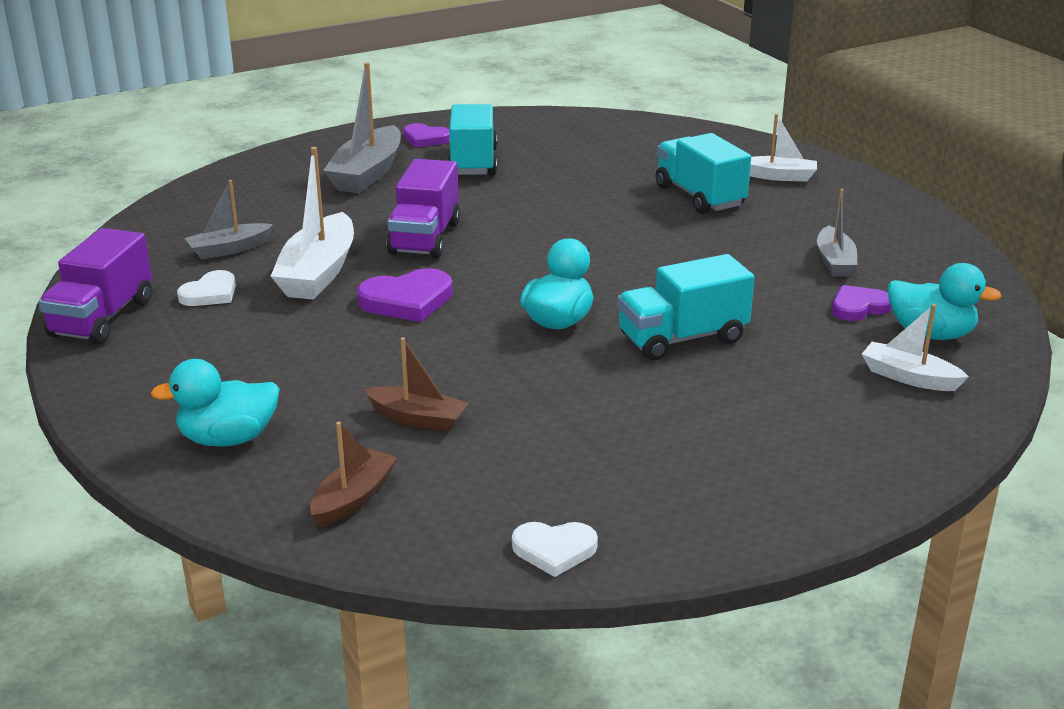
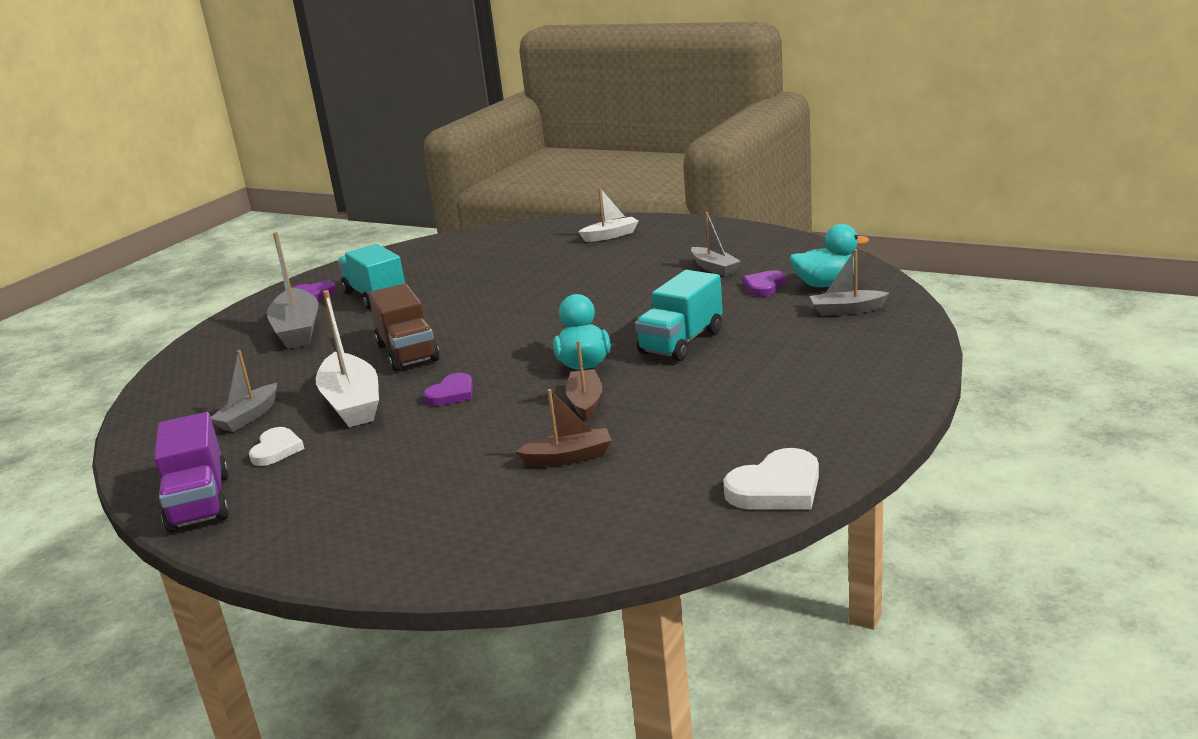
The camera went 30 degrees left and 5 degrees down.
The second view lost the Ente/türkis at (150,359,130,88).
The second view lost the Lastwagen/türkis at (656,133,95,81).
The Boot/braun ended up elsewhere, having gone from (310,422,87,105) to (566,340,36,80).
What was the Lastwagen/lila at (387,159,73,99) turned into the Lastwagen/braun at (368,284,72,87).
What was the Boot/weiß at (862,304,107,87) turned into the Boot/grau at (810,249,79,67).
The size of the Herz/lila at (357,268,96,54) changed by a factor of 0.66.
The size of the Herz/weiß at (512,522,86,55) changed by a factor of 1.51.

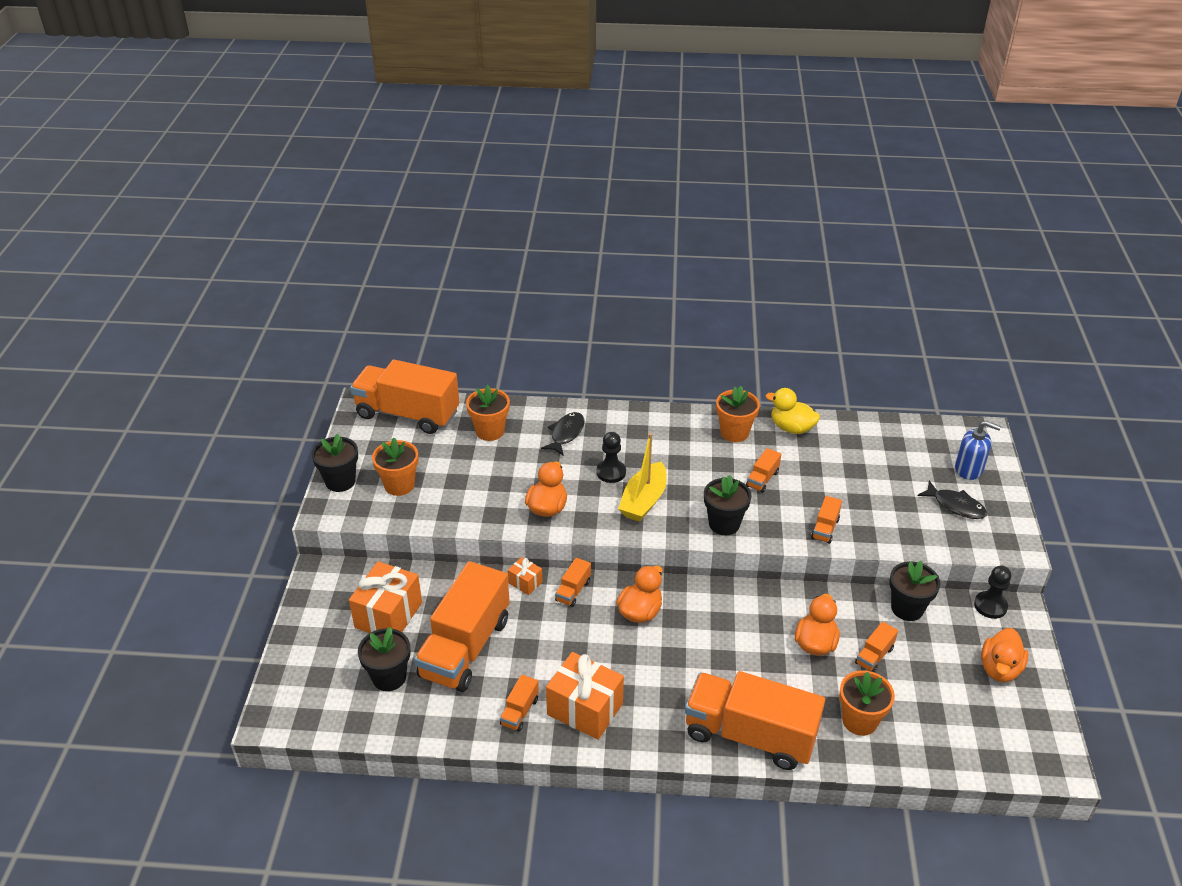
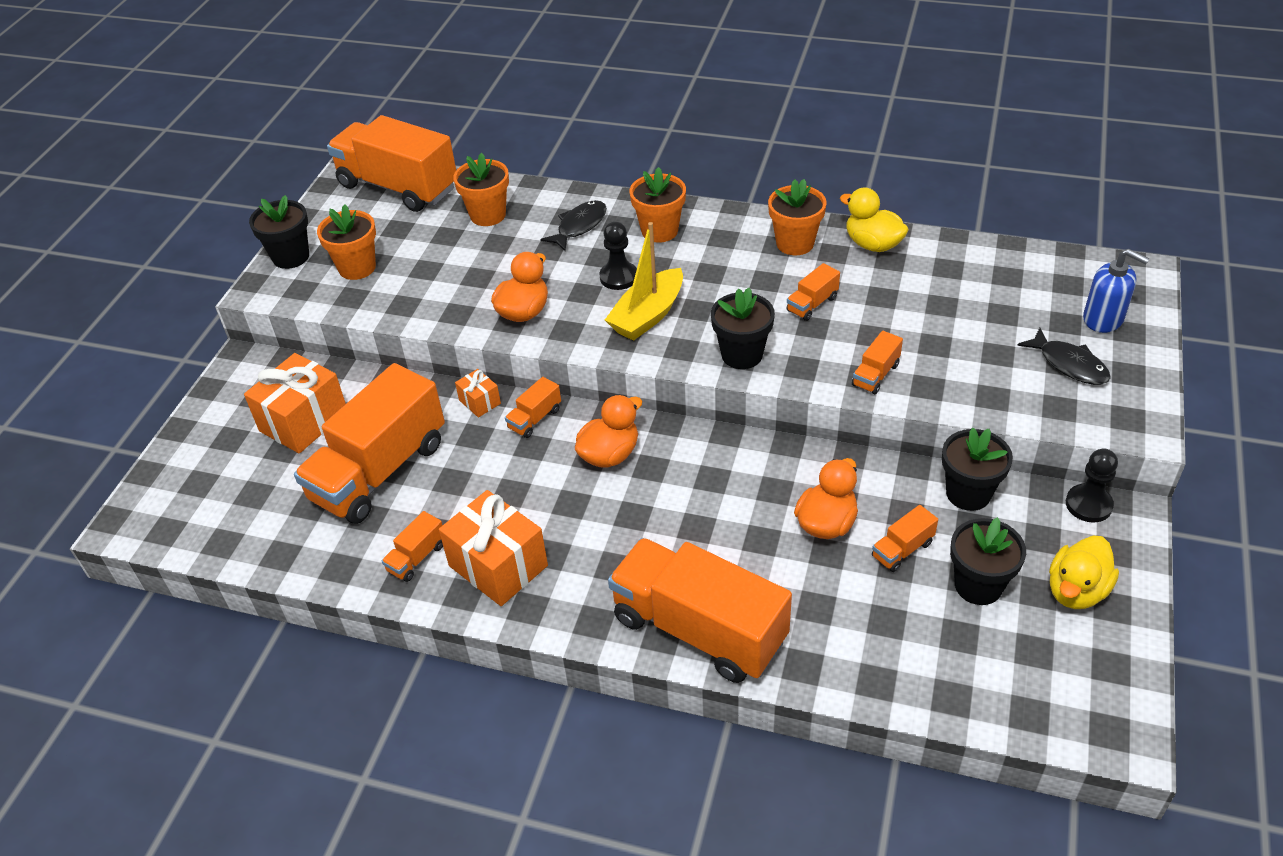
The camera went 15 degrees right and 5 degrees up.
The Blumentopf/schwarz ended up elsewhere, having gone from (358,627,52,64) to (950,517,76,88).
The Blumentopf/orange ended up elsewhere, having gone from (839,670,56,66) to (629,167,57,76).
What was the Ente/orange at (981,628,47,54) turned into the Ente/gelb at (1049,536,70,73).

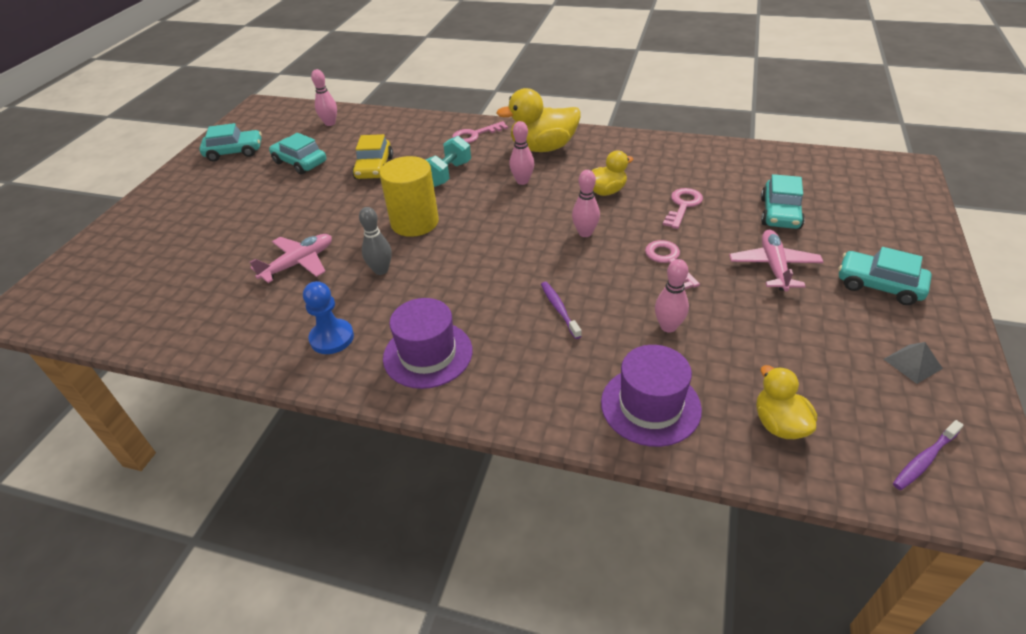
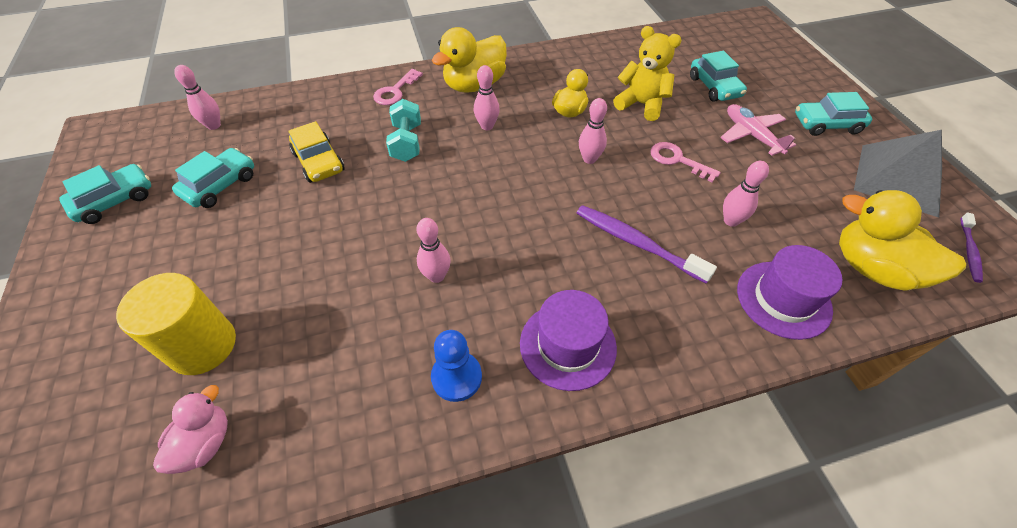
The camera went 35 degrees left and 10 degrees up.
The second view lost the Flugzeug/rosa at (250,234,82,49).
The second view gained the Ente/rosa at (153,385,75,89).
The Vollzylinder/gelb ended up elsewhere, having gone from (379,156,60,81) to (116,273,120,102).
Where the Schlüssel/rosa stood at (663,188,40,41), the Teddybär/gelb came to stand at (613,26,68,95).
What was the Bowlingkegel/grau at (359,207,33,68) turned into the Bowlingkegel/rosa at (416,218,35,65).
The Auto/türkis at (269,133,57,42) ended up facing another way, 120 degrees clockwise from before.
The size of the Zahnbürste/lila at (541,282,41,57) changed by a factor of 1.73.
The size of the Ente/gelb at (757,365,60,74) changed by a factor of 1.69.
The size of the Pyramide/grau at (884,342,59,42) changed by a factor of 2.47.

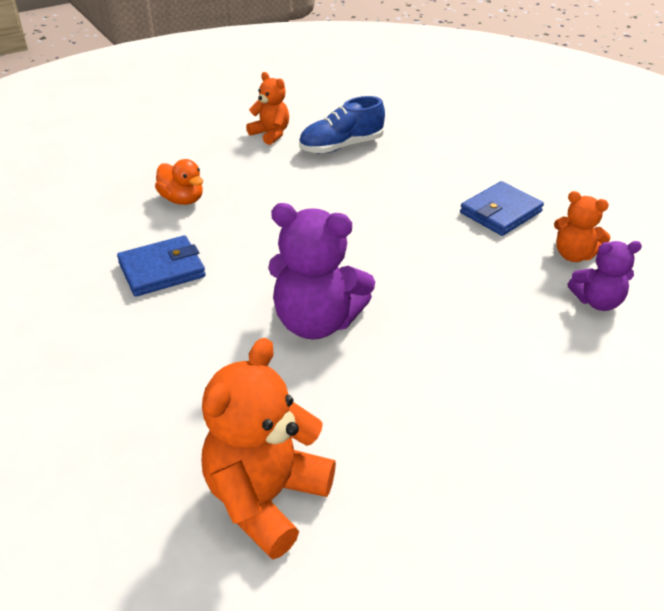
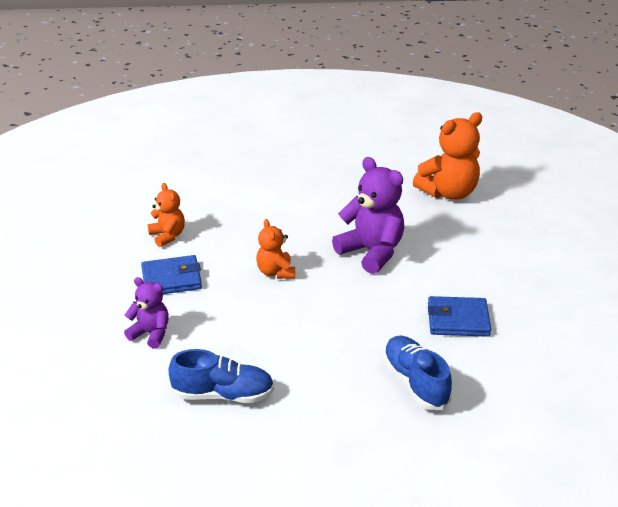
The camera went 150 degrees left and 5 degrees down.
The Teddybär/orange ended up elsewhere, having gone from (246,72,43,73) to (256,219,39,60).
The Teddybär/lila ended up elsewhere, having gone from (568,241,74,70) to (124,277,45,72).
Where the Ente/orange stood at (155,159,48,46), the Schuh/blau came to stand at (383,336,69,74).

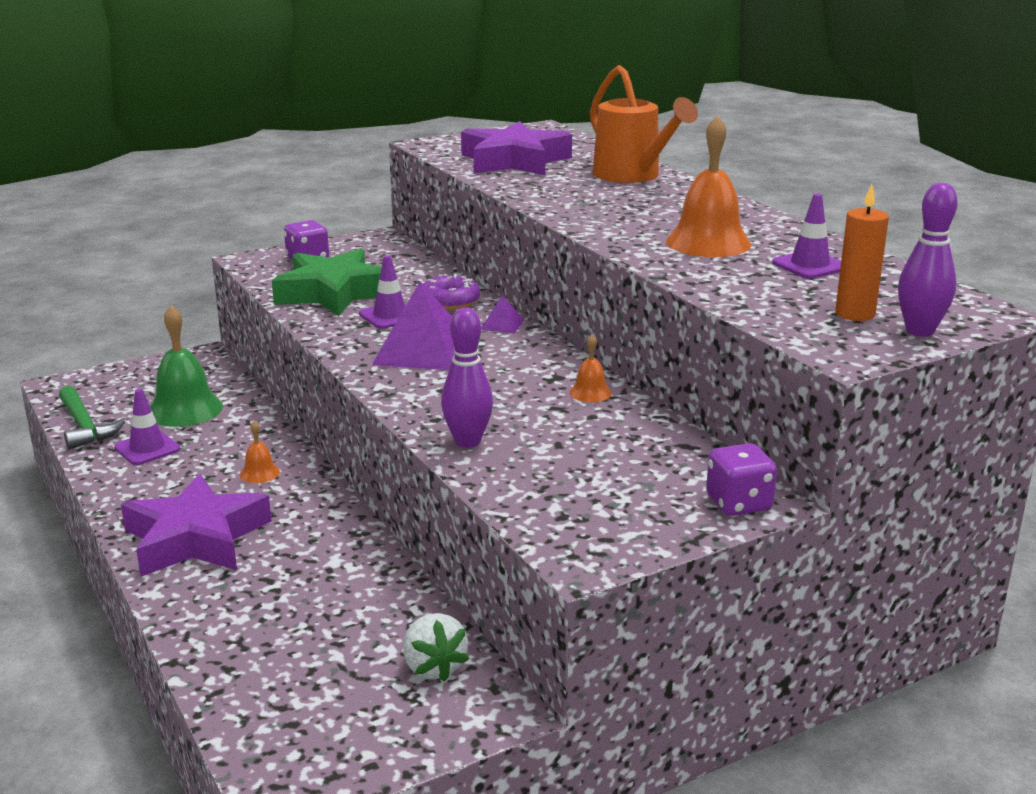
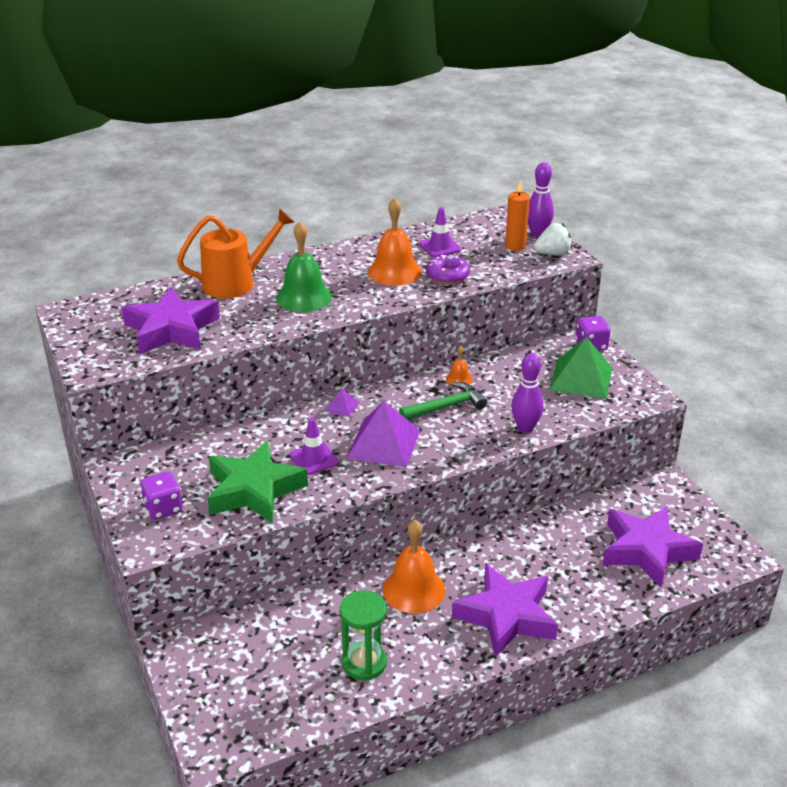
The camera went 85 degrees left and 10 degrees up.
The second view gained the Pyramide/grün at (549,337,63,62).
The second view gained the Stern/lila at (603,506,100,82).
The Hammer/grün ended up elsewhere, having gone from (59,386,66,63) to (399,382,88,38).
The Glocke/grün ended up elsewhere, having gone from (150,305,73,122) to (276,221,56,91).
The Erdbeere/weiß ended up elsewhere, having gone from (403,613,66,69) to (534,223,38,32).
The Donut/lila ended up elsewhere, having gone from (423,274,57,36) to (426,255,44,29).
Where the Leitkegel/lila stood at (114,389,66,76), the Sanduhr/grün came to stand at (340,590,47,90).
The size of the Glocke/orange at (240,420,40,63) changed by a factor of 2.08.

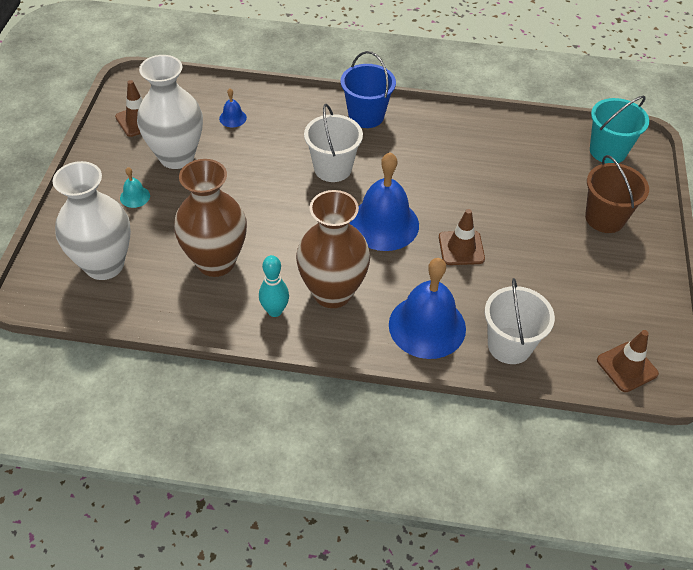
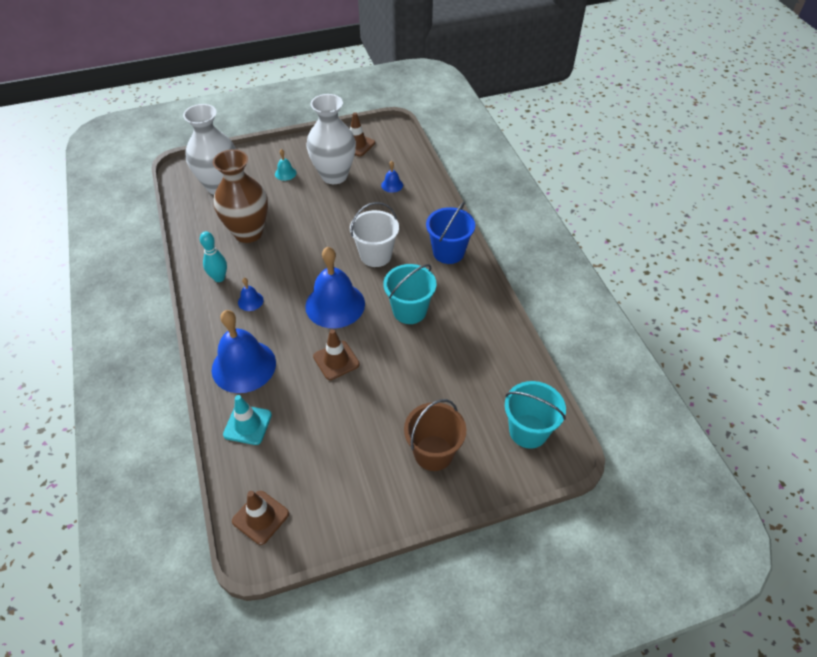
The camera went 65 degrees right and 0 degrees up.
The second view gained the Eimer/türkis at (383,264,54,60).
Where the Vase/braun stood at (296,190,74,118), the Glocke/blau came to stand at (238,278,26,33).
Where the Eimer/weiß stood at (485,278,70,86), the Leitkegel/türkis came to stand at (223,395,49,50).

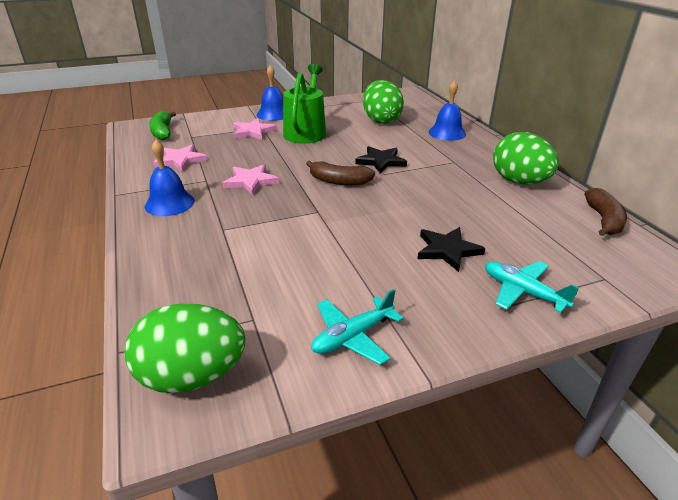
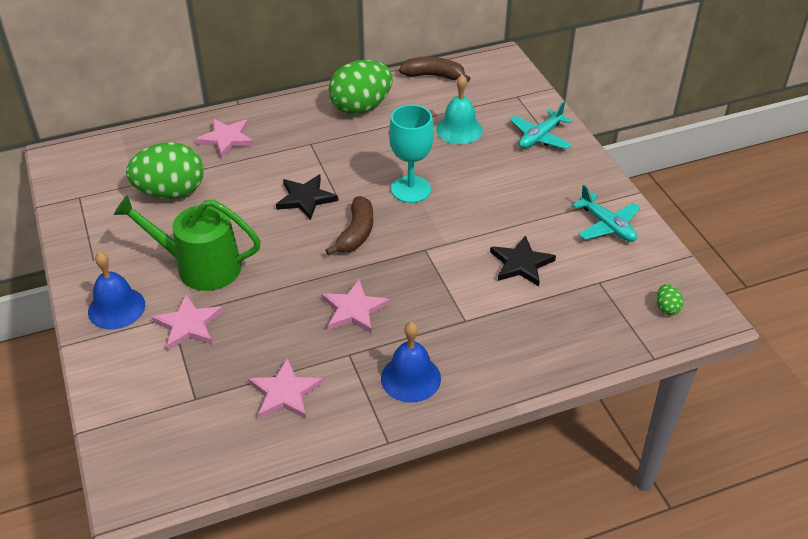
The camera went 90 degrees left and 10 degrees up.
The second view lost the Banane/grün at (149,111,27,29).
The second view gained the Kelch/türkis at (389,105,45,98).
The second view gained the Glocke/türkis at (436,75,47,69).
The Stern/schwarz ended up elsewhere, having gone from (418,227,67,45) to (490,235,66,51).
Where the Glocke/blau stood at (429,81,37,60), the Stern/rosa came to stand at (195,119,59,39).
The size of the Ei/grün at (124,303,121,90) changed by a factor of 0.41.

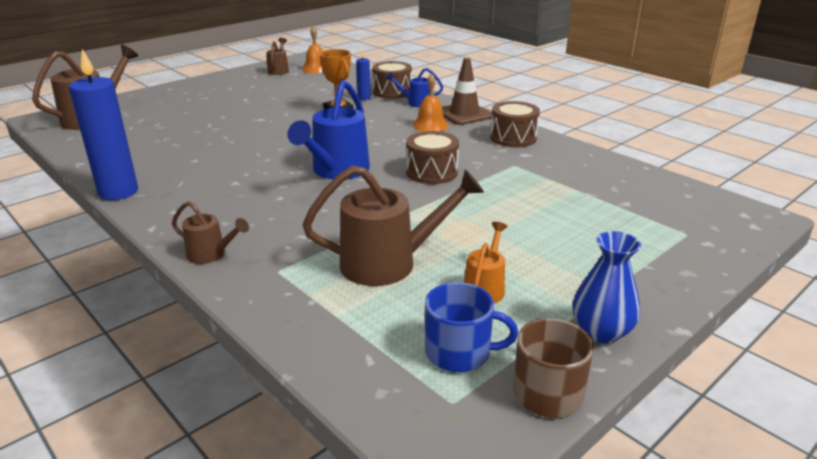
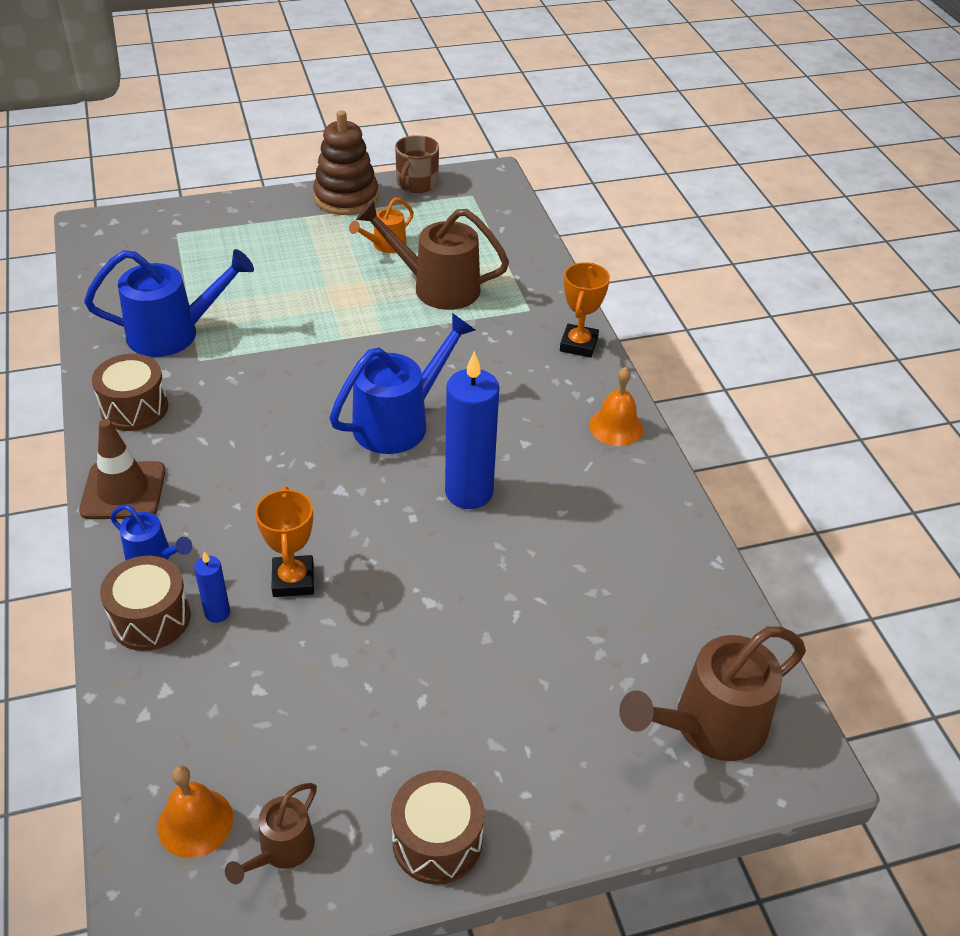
The camera went 155 degrees left and 15 degrees up.
The second view lost the Tasse/blau at (425,282,93,90).
The second view gained the Gießkanne/blau at (84,249,170,108).
The Kerze/blau ended up elsewhere, having gone from (69,49,69,151) to (445,351,54,158).
The Trommel/braun ended up elsewhere, having gone from (406,131,53,53) to (391,770,93,115).
The Glocke/orange ended up elsewhere, having gone from (412,74,37,58) to (589,367,54,79).
Where the Gießkanne/braun stood at (172,201,77,63), the Pokal/orange came to stand at (560,262,50,96).
Where the Vase/blau stood at (572,231,69,113), the Stapelspielzeug/braun came to stand at (313,110,66,105).

